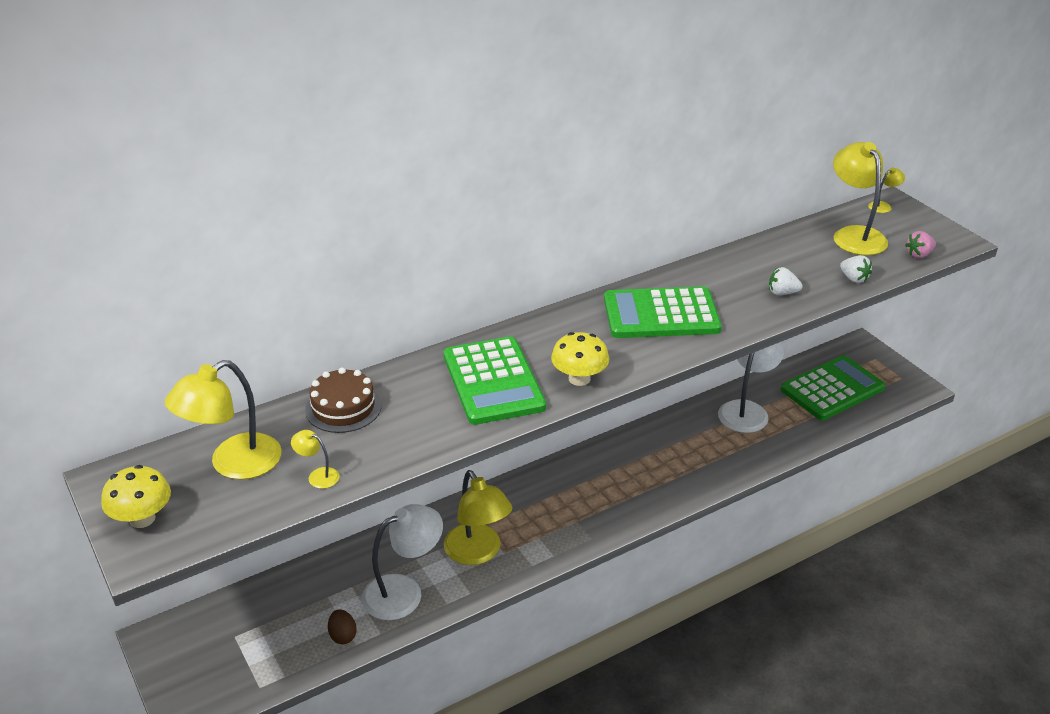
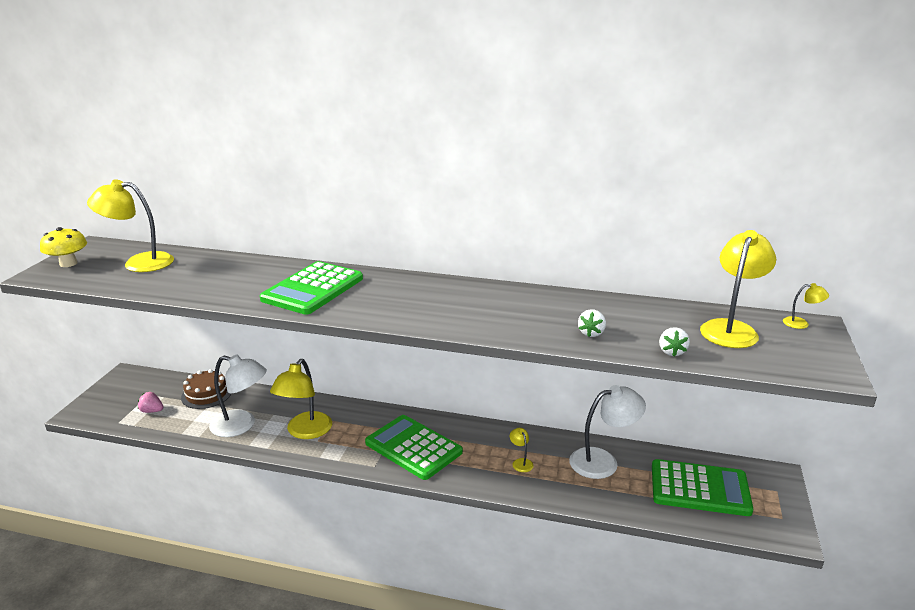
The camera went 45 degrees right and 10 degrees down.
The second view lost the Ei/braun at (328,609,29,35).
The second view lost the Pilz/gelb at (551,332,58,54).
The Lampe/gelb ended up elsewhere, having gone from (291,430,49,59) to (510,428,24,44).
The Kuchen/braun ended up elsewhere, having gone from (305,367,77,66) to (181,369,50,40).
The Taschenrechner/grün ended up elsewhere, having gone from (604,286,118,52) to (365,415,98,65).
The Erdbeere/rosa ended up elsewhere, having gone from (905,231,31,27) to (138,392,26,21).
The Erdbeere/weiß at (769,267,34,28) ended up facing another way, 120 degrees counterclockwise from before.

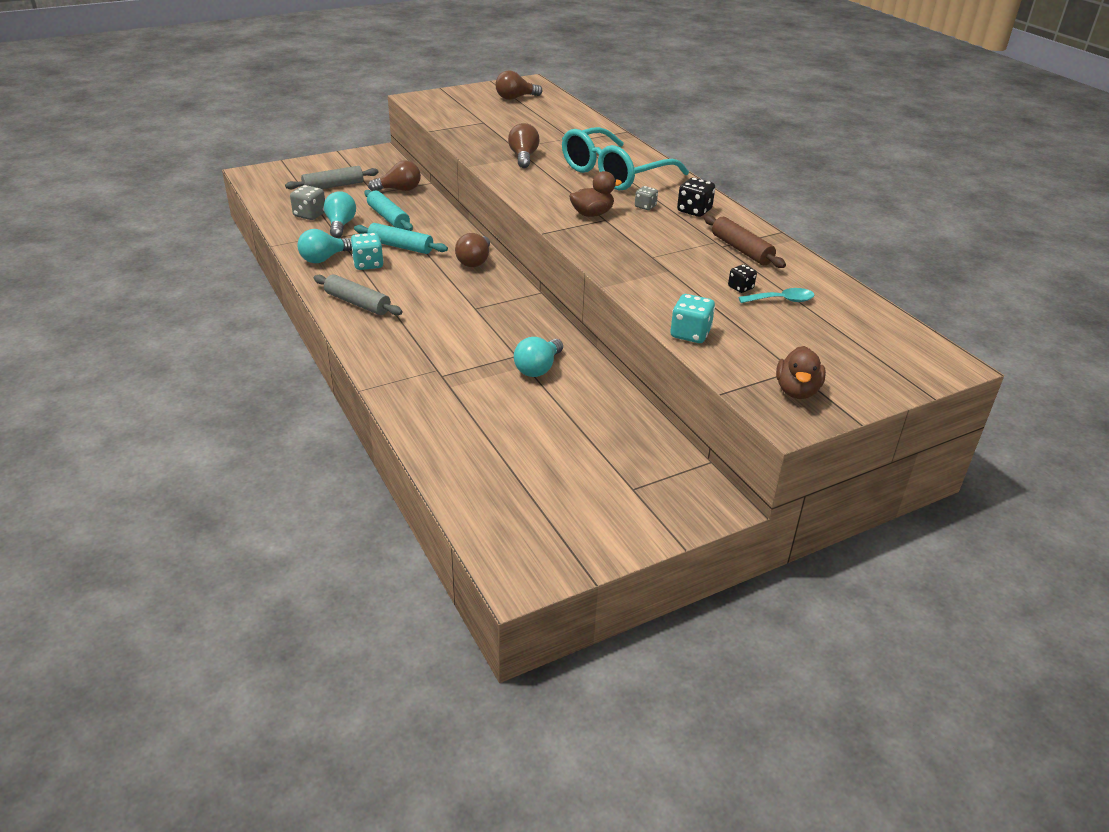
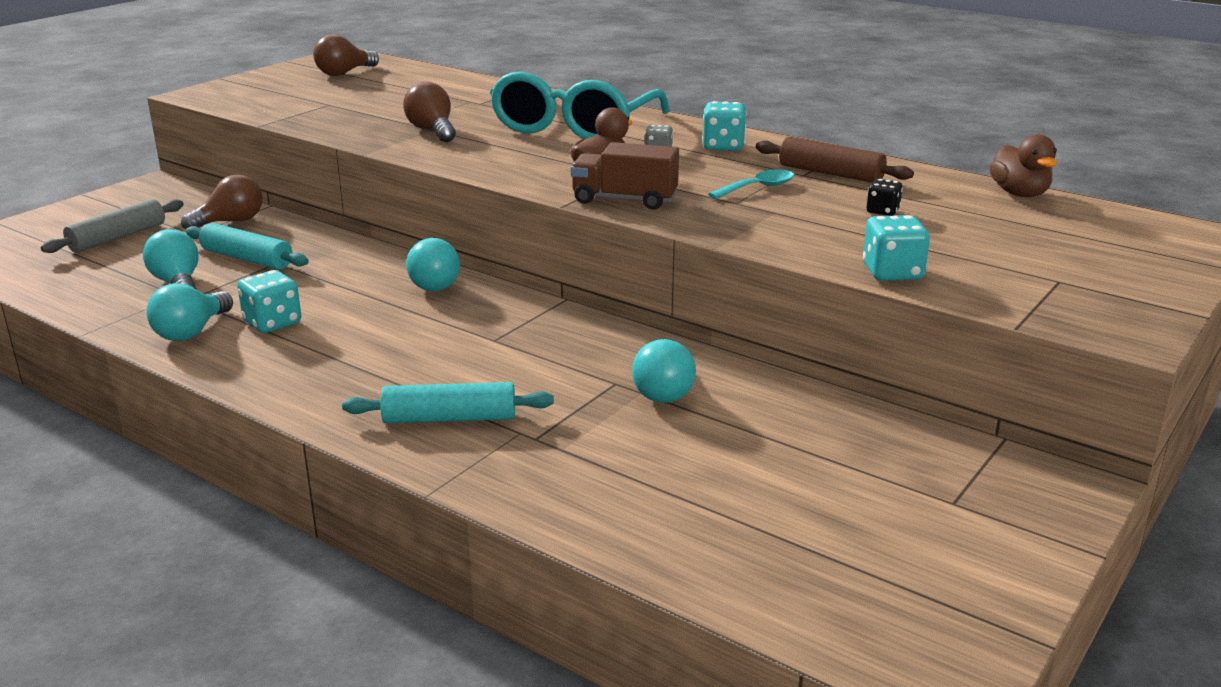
The camera went 25 degrees left and 10 degrees down.
The second view lost the Spielwürfel/grau at (290,185,35,35).
The second view lost the Nudelholz/grau at (314,274,89,42).
The second view gained the Lastwagen/braun at (571,142,108,68).
The Nudelholz/türkis ended up elsewhere, having gone from (354,223,94,31) to (342,382,212,42).
The Löffel/türkis ended up elsewhere, having gone from (738,288,77,15) to (708,169,86,30).
The Ente/braun ended up elsewhere, having gone from (776,346,50,53) to (990,134,67,63).
What was the Glühbirne/braun at (455,233,35,34) turned into the Glühbirne/türkis at (406,238,54,53).
What was the Spielwürfel/schwarz at (677,177,38,40) turned into the Spielwürfel/türkis at (702,101,45,50).

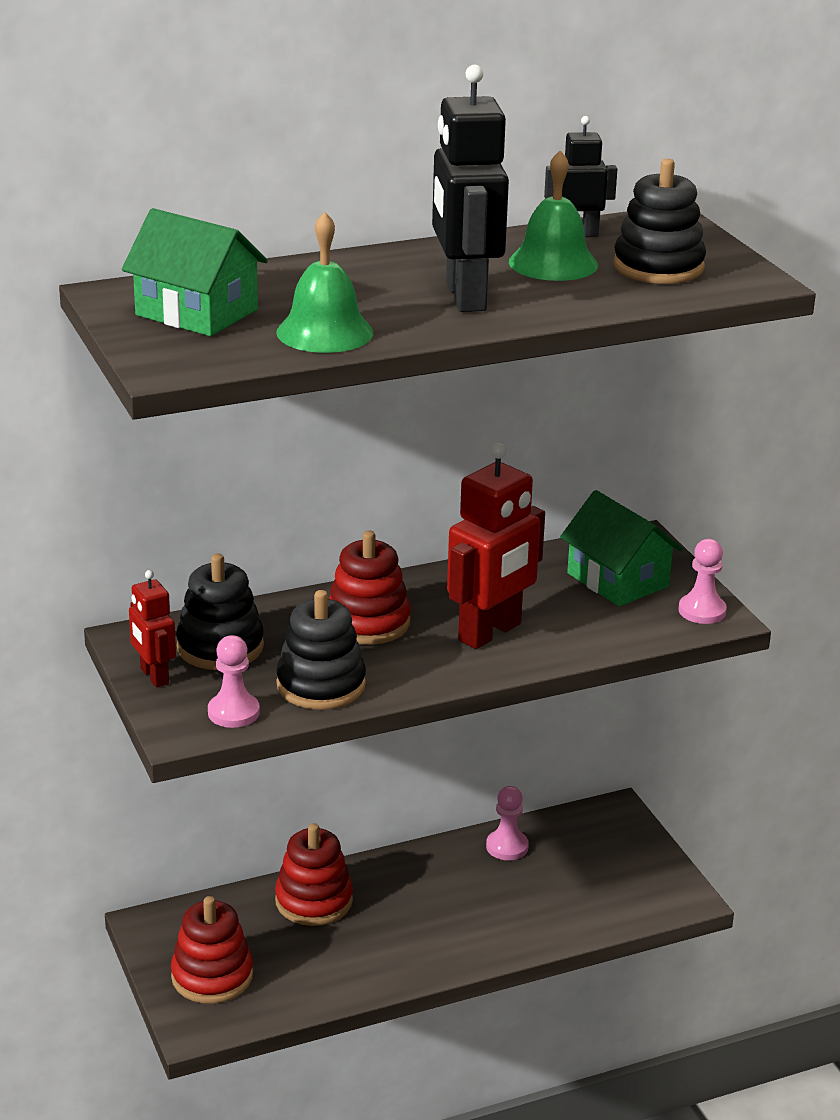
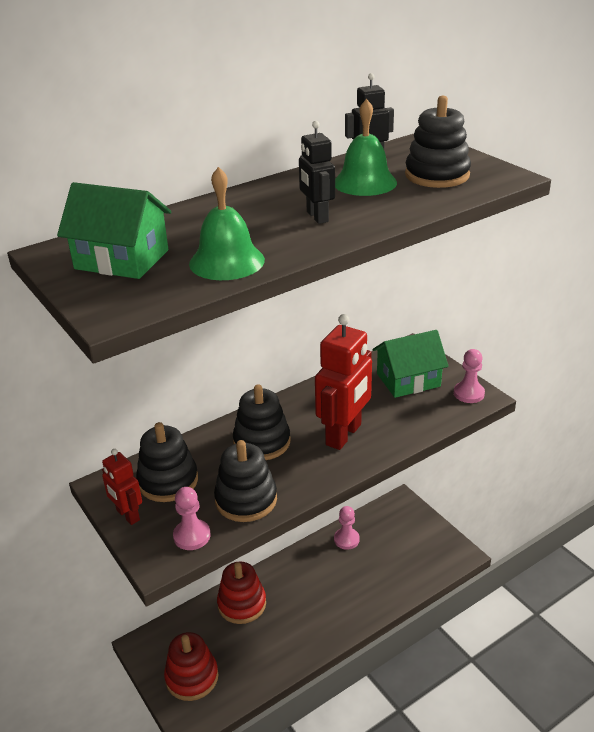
The camera went 10 degrees left and 5 degrees up.
What was the Stapelspielzeug/rot at (328,531,83,114) turned into the Stapelspielzeug/schwarz at (233,384,58,76).
The Haus/grün at (560,490,123,116) ended up facing another way, 60 degrees counterclockwise from before.
The size of the Roboter/schwarz at (432,65,77,247) changed by a factor of 0.56.

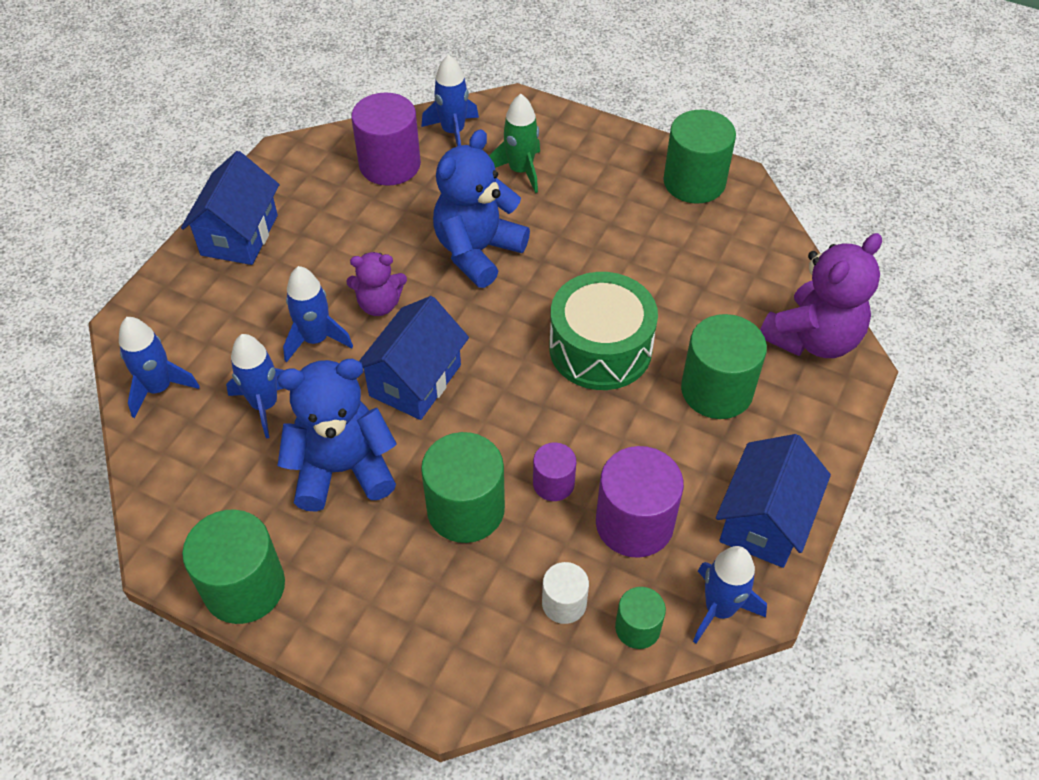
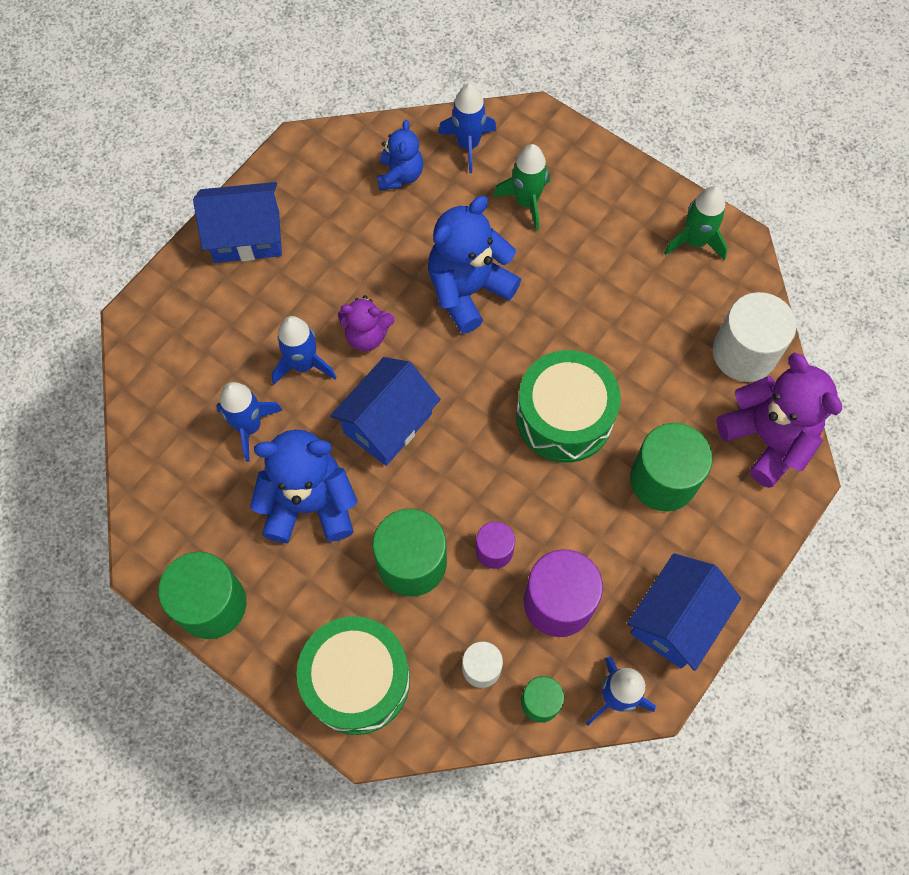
The camera went 10 degrees right and 15 degrees up.
The second view lost the Rakete/blau at (119,317,81,101).
The second view gained the Trommel/grün at (296,616,114,119).
The second view gained the Vollzylinder/weiß at (713,292,83,90).
Where the Vollzylinder/lila stood at (351,93,70,93), the Teddybär/blau came to stand at (377,120,46,71).
Where the Vollzylinder/grün stood at (663,110,73,94), the Rakete/grün came to stand at (664,186,64,74).
The Haus/blau at (181,151,98,114) ended up facing another way, 60 degrees clockwise from before.
The Teddybär/lila at (760,233,122,125) ended up facing another way, 90 degrees counterclockwise from before.

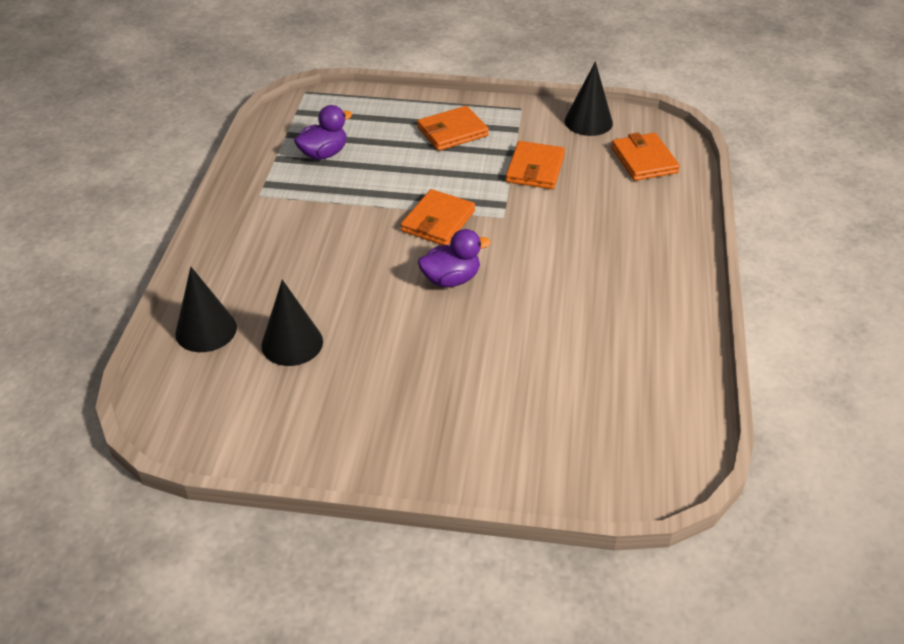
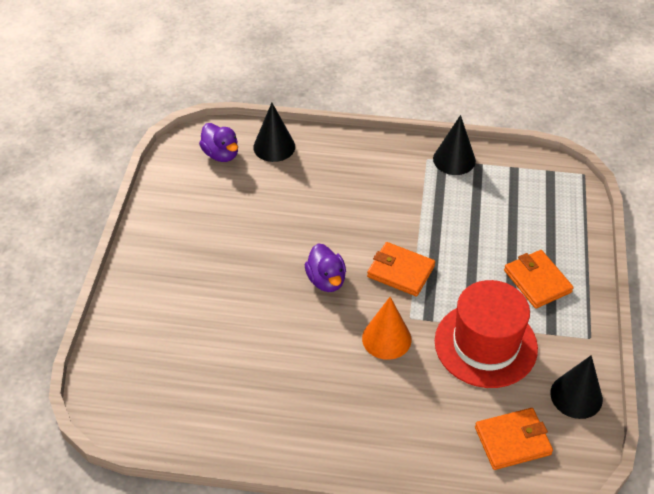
The camera went 90 degrees right and 5 degrees up.
The second view gained the Kegel/orange at (362,297,50,63).
The Kegel/schwarz ended up elsewhere, having gone from (261,280,62,86) to (433,115,43,60).
The Ente/lila ended up elsewhere, having gone from (294,105,58,55) to (199,123,39,39).
Where the Geldbörse/orange stood at (506,141,59,48), the Hut/rot came to stand at (435,280,103,108).

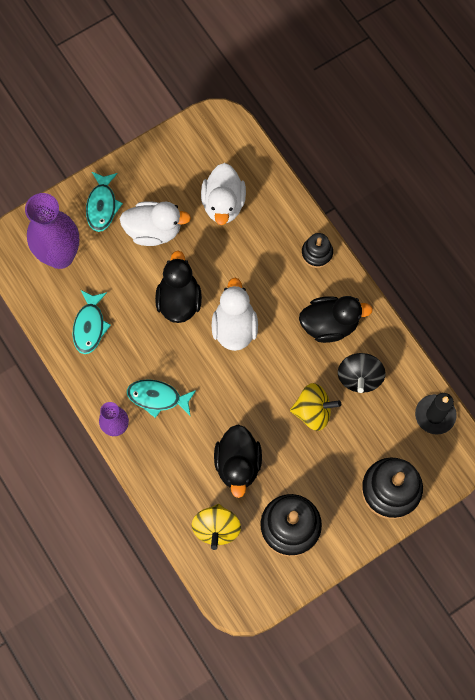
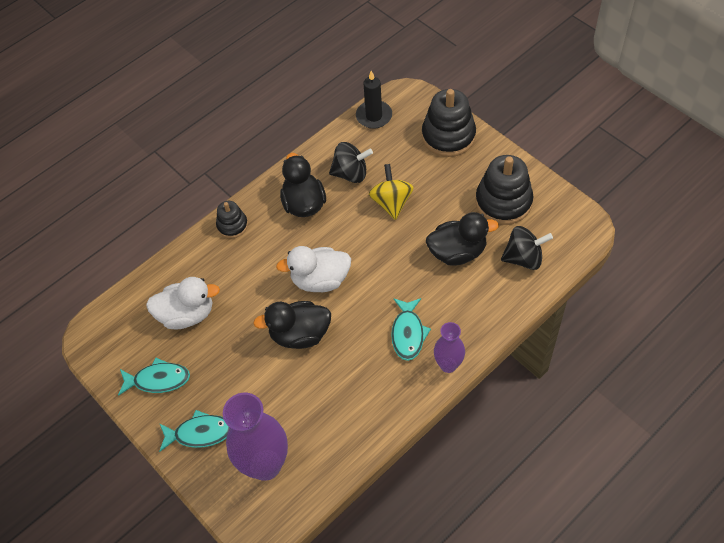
The camera went 95 degrees left and 15 degrees down.
The second view lost the Ente/weiß at (120,201,71,45).
The Fisch/türkis ended up elsewhere, having gone from (73,290,38,64) to (118,358,72,38).
What was the Kreisel/gelb at (192,504,49,46) turned into the Kreisel/schwarz at (501,226,52,44).

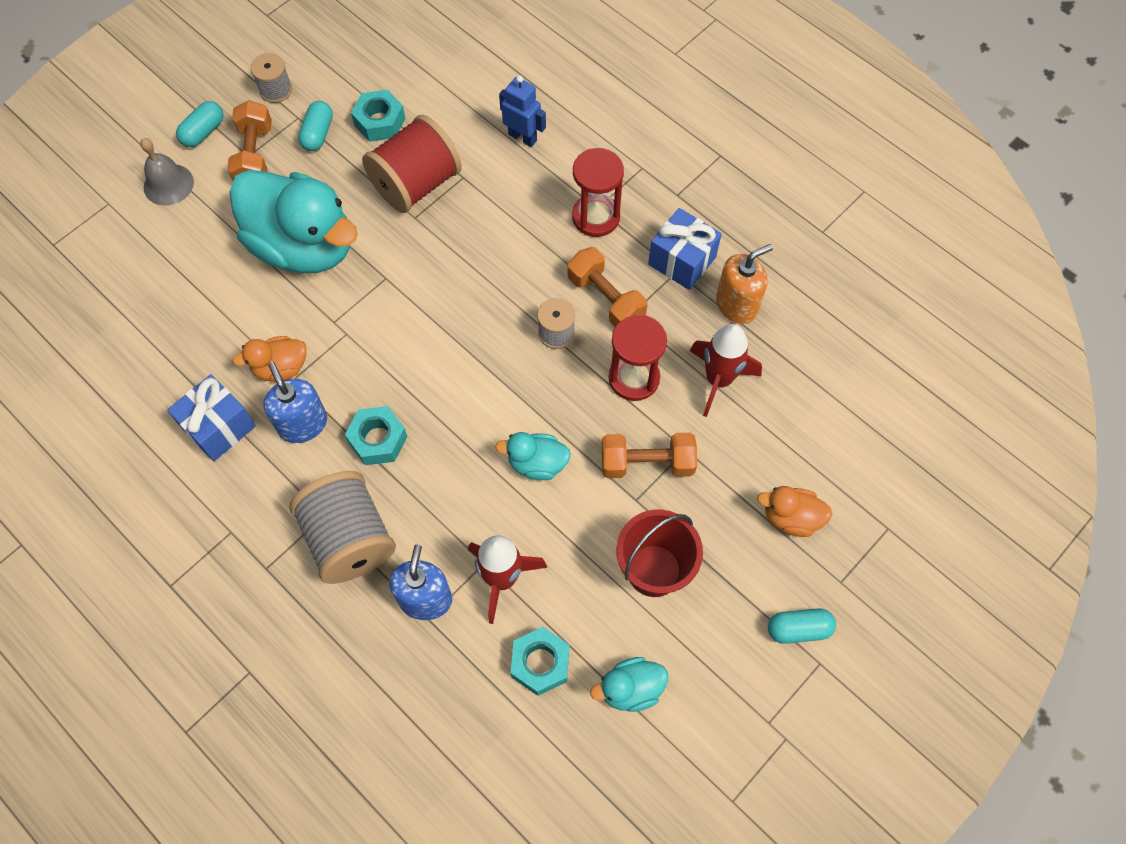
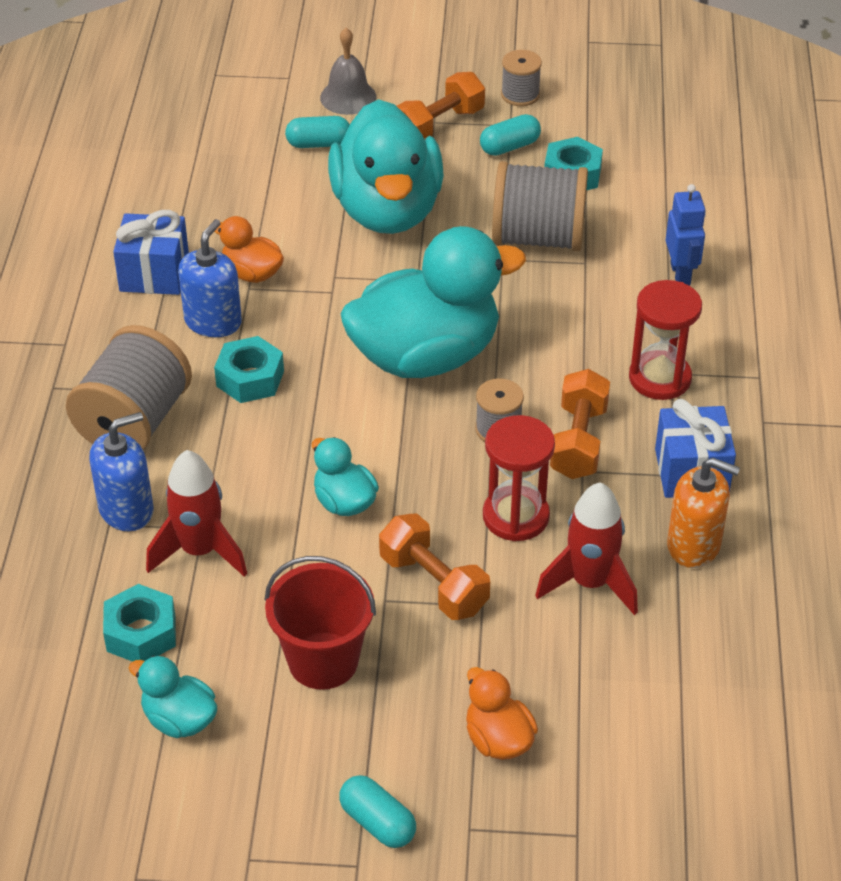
The camera went 50 degrees right and 20 degrees down.
The second view gained the Ente/türkis at (341,226,185,152).
The Kapsel/türkis ended up elsewhere, having gone from (176,101,47,46) to (285,116,65,32).
What was the Garnrolle/rot at (362,115,100,98) turned into the Garnrolle/grau at (492,161,96,91).

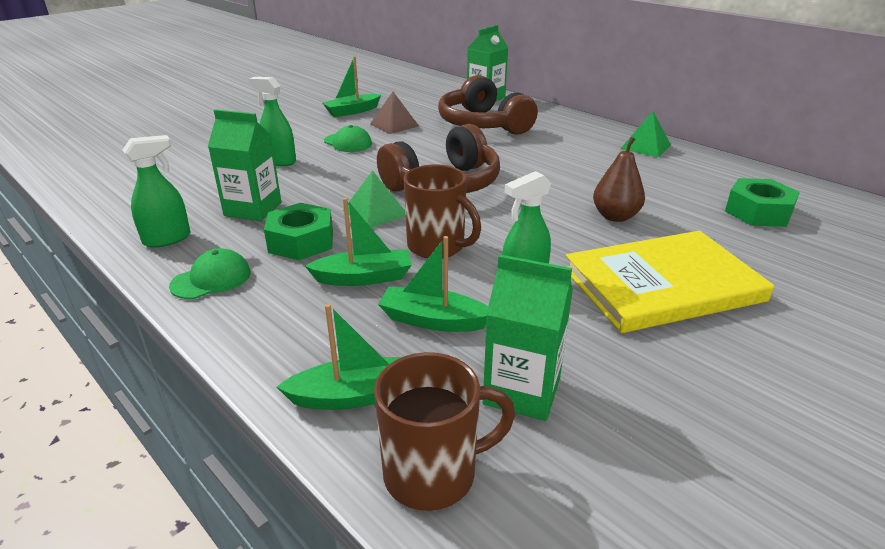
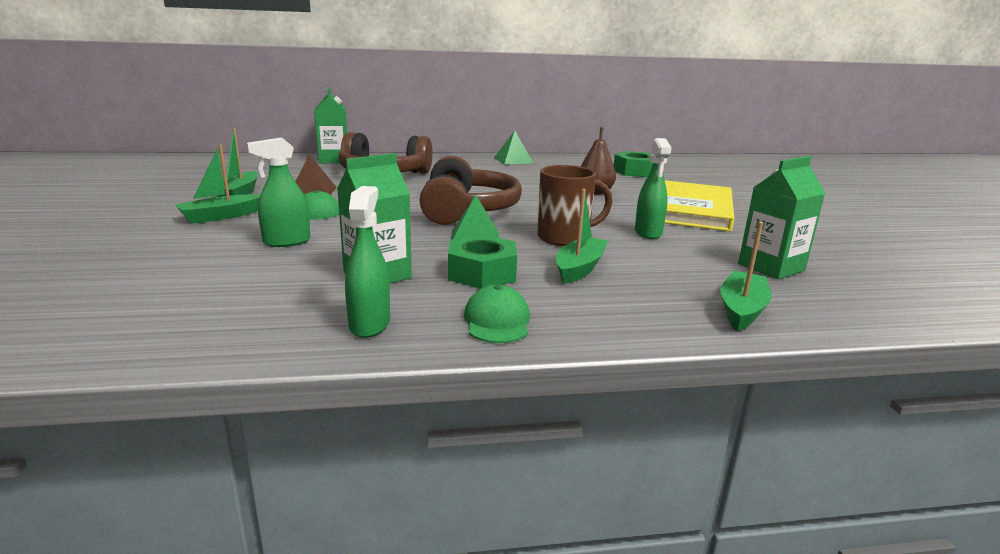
The camera went 55 degrees left and 10 degrees down.
The second view lost the Tasse/braun at (374,352,141,159).
The Boot/grün ended up elsewhere, having gone from (378,236,110,96) to (175,144,85,80).

